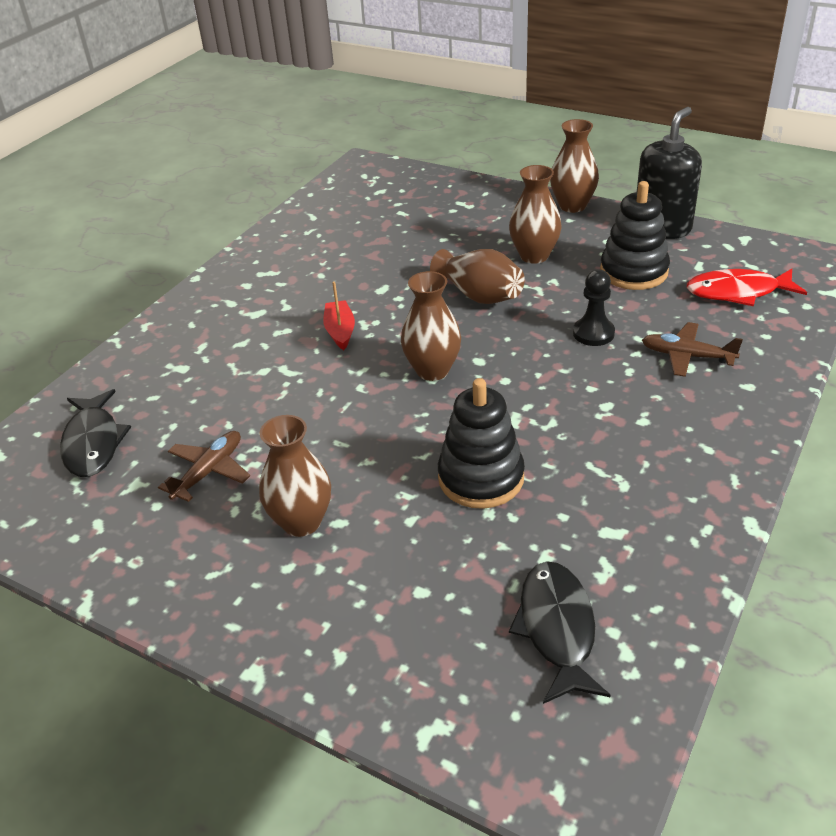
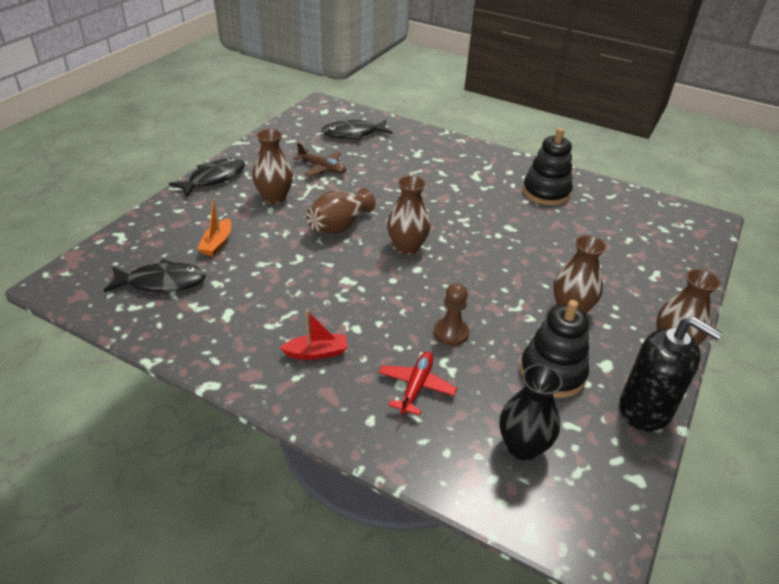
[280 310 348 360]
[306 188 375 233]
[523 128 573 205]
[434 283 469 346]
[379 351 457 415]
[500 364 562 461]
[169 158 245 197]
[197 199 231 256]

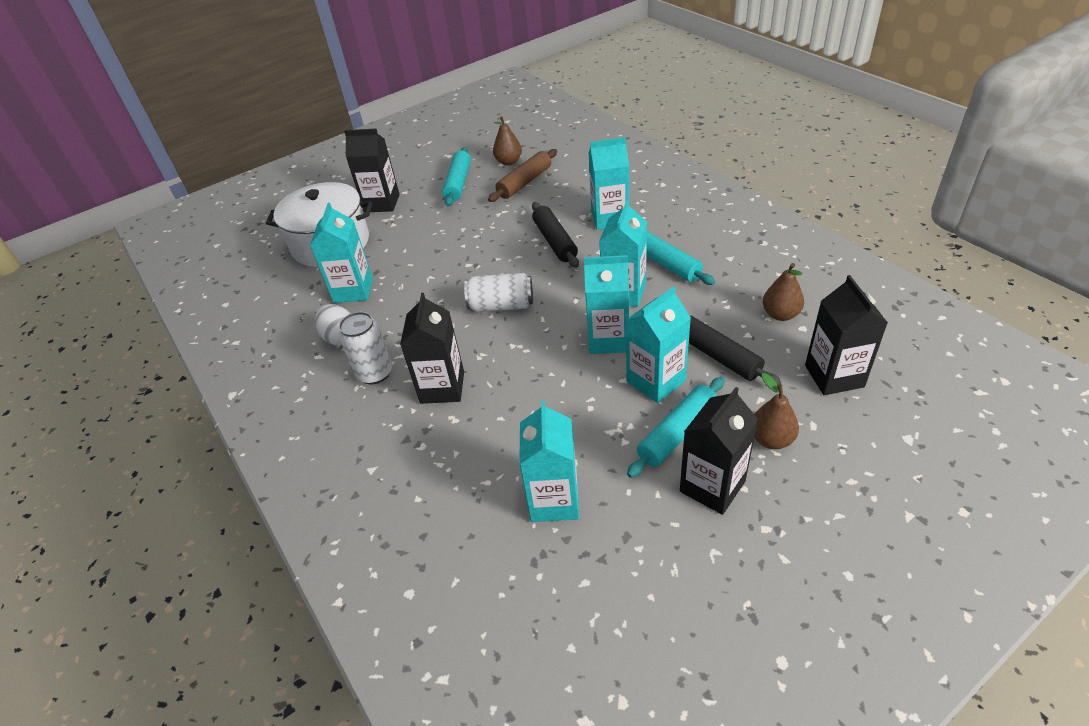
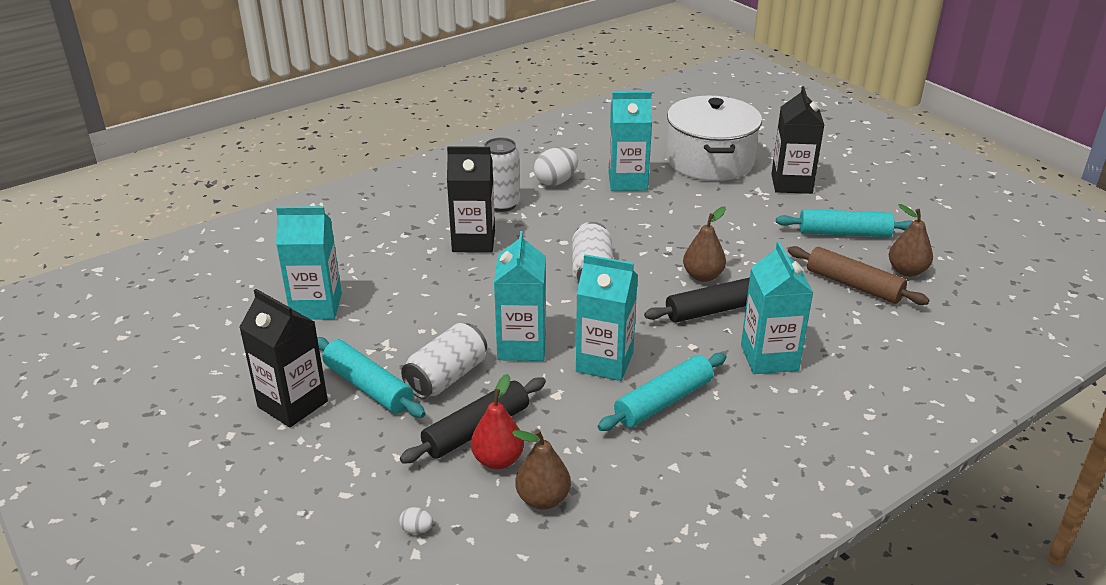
[401 323 487 399]
[683 207 726 282]
[399 507 433 534]
[471 374 524 469]

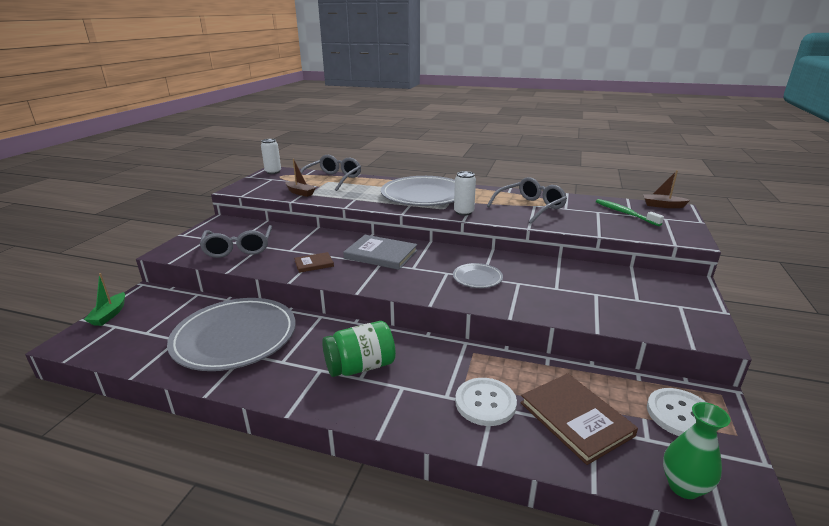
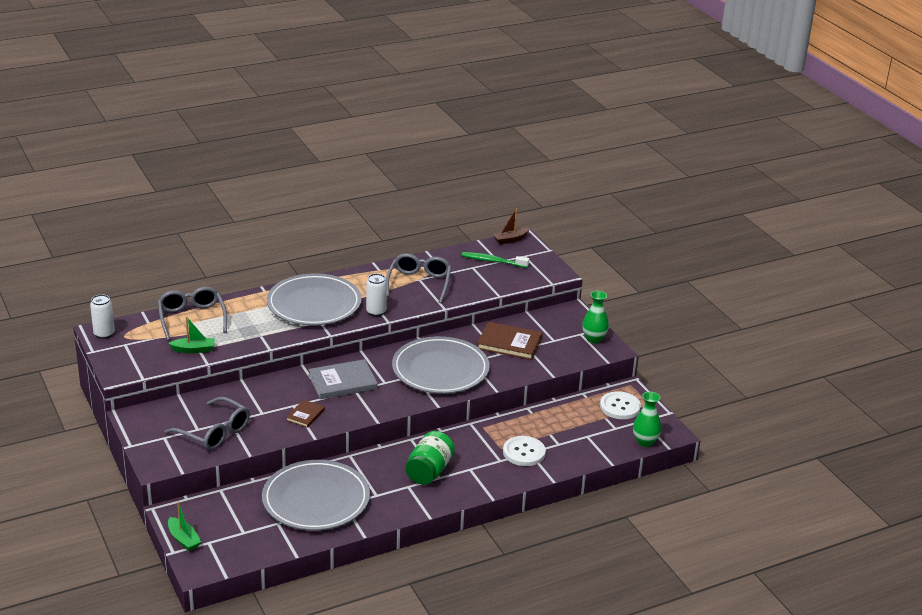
[168 317 215 353]
[392 336 490 394]
[477 322 543 360]
[582 291 609 343]

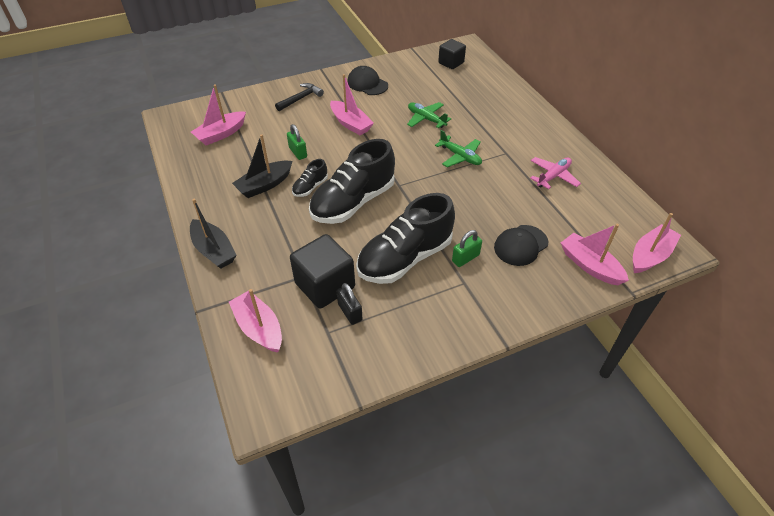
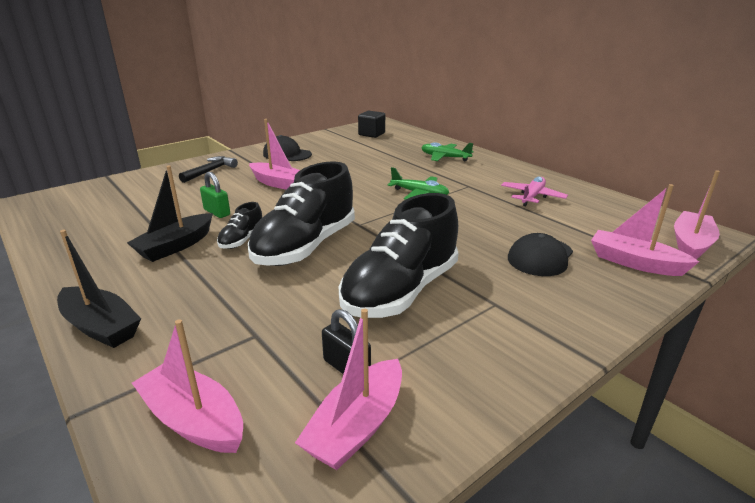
[295 308 402 470]
[290 234 355 309] (first image)
[421 142 474 161]
[452 230 482 267] (first image)

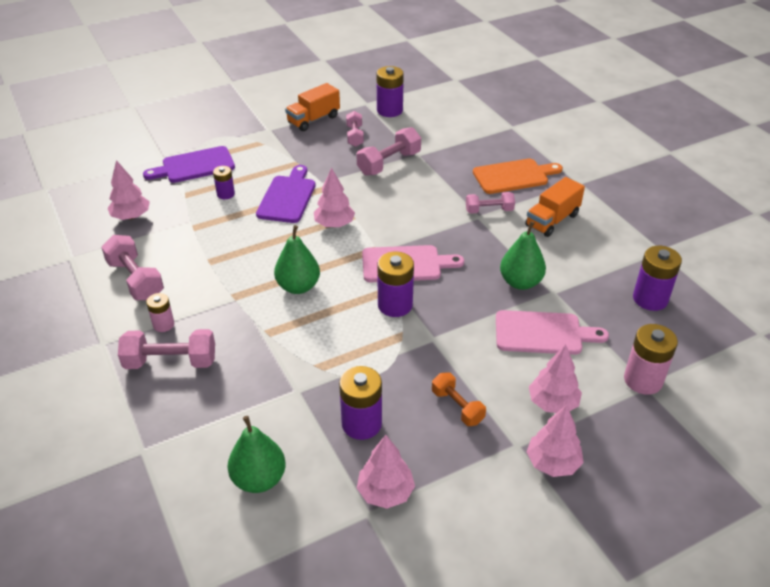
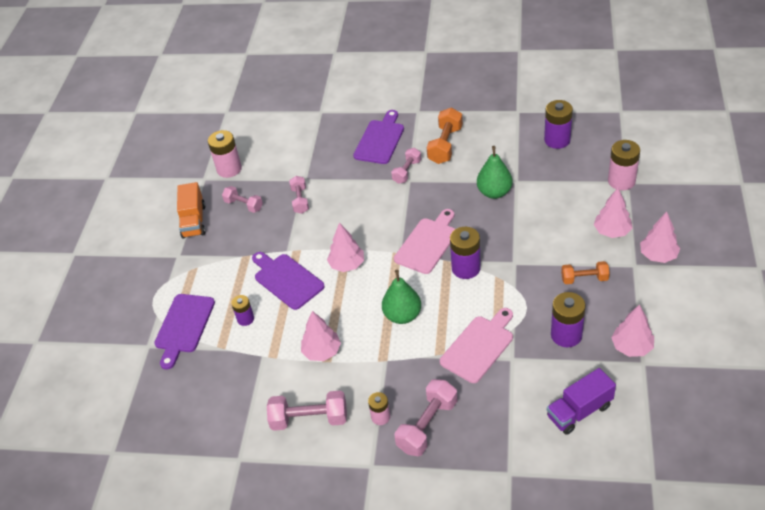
[301 311 341 361]
[547 368 616 435]
[289 176 309 214]
[208 130 242 178]
[353 110 404 164]
[440 308 513 383]
[427 108 463 164]

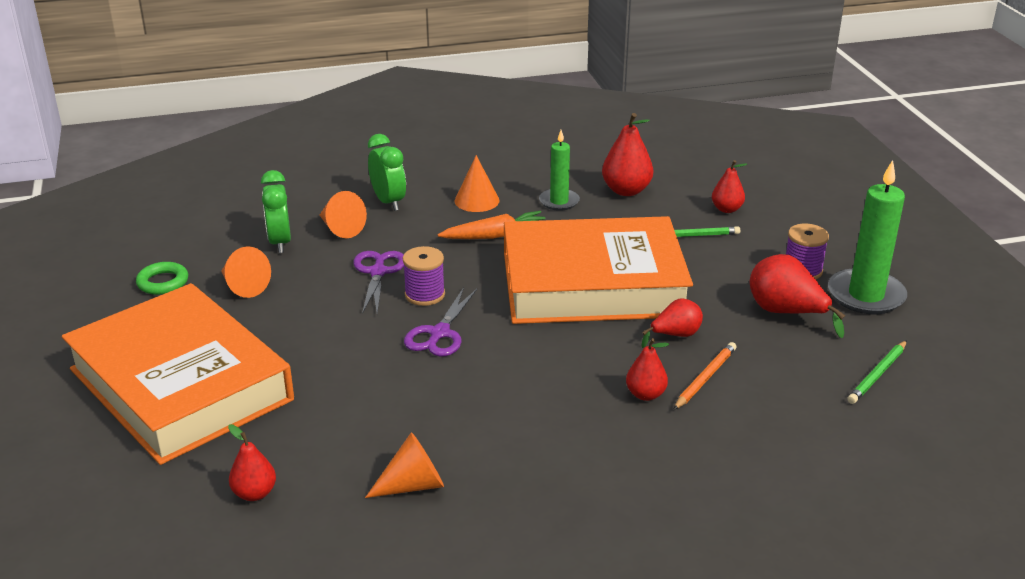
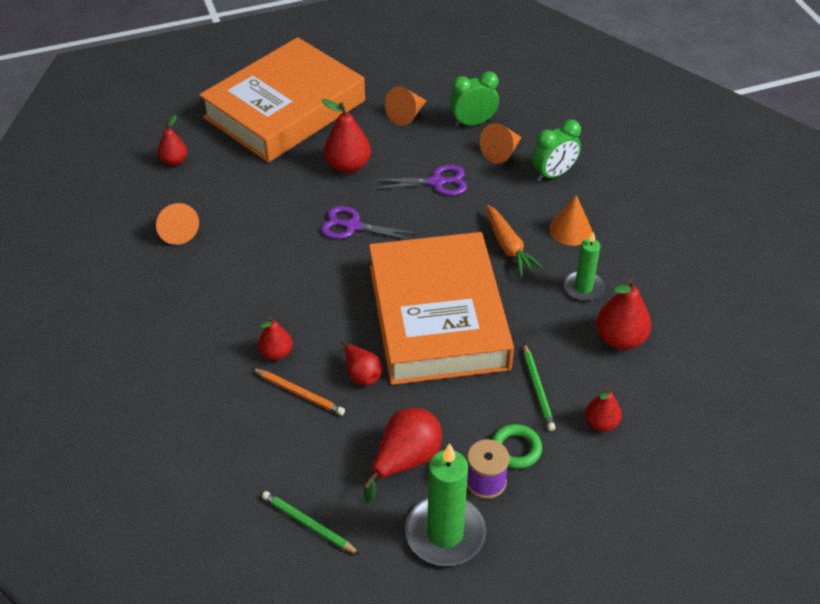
[492 424 542 469]
[403 246 445 306] (first image)
[322 99 371 173]

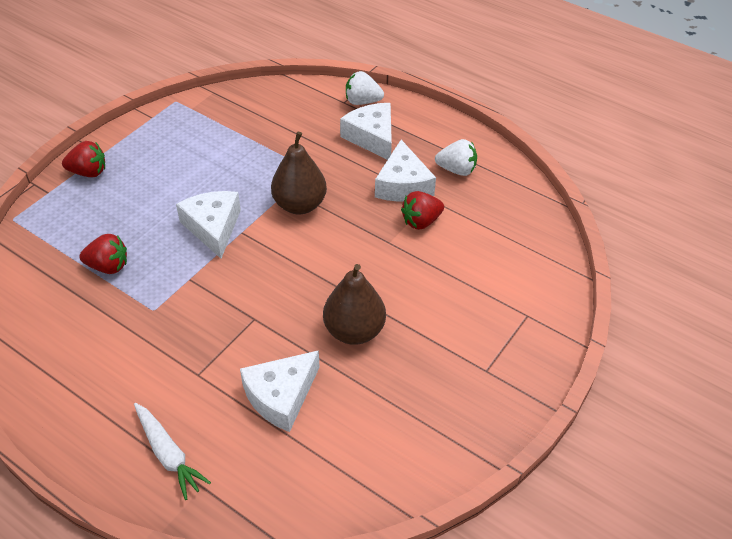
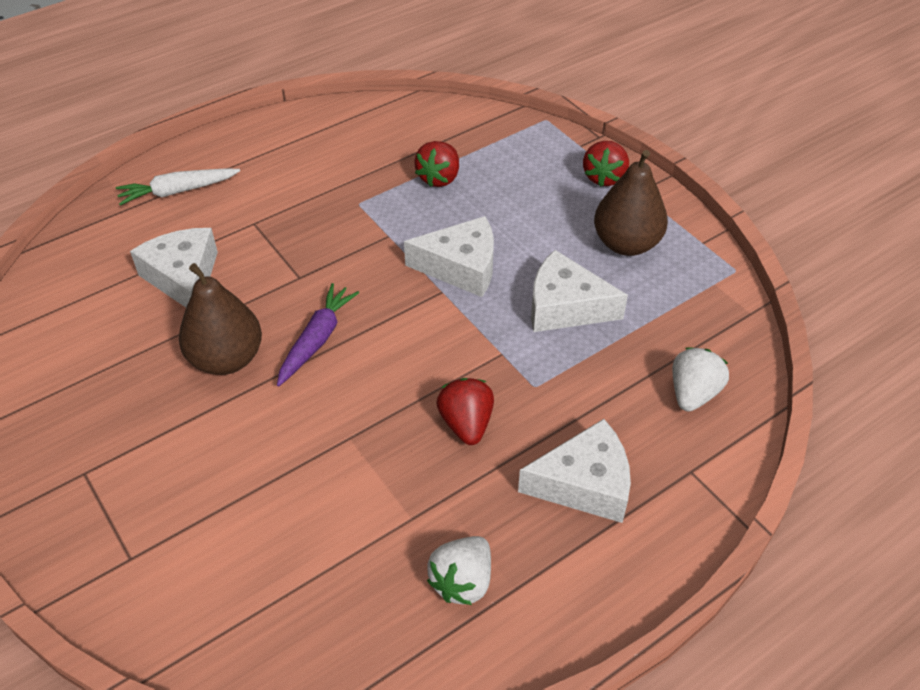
[594 150 668 256]
[673 347 729 412]
[531 250 628 332]
[436 378 494 445]
[277 283 359 386]

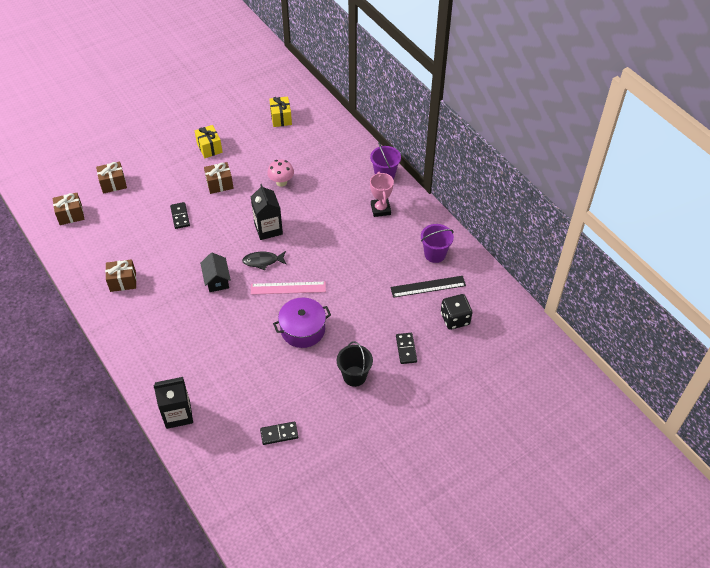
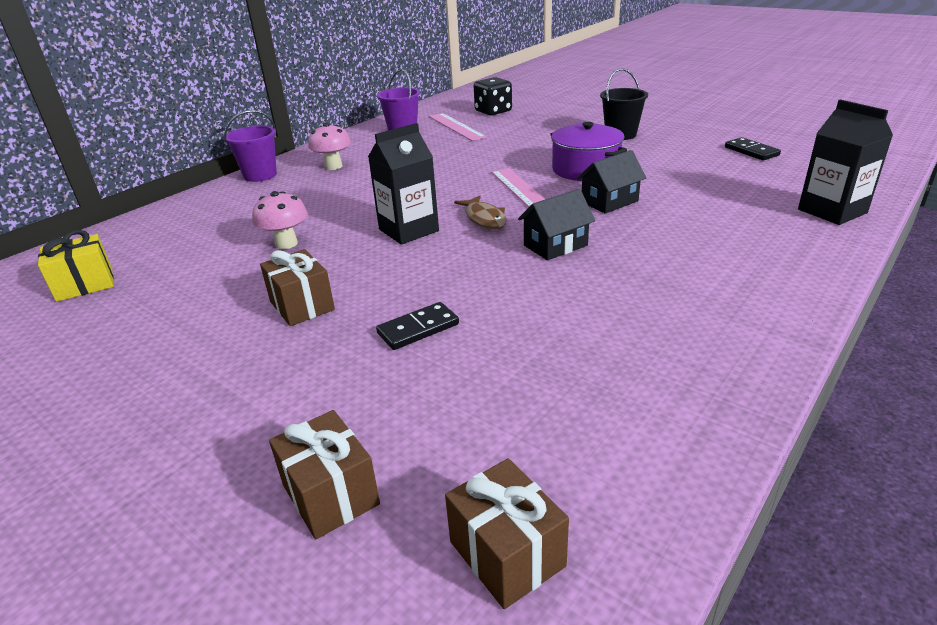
[105 259 136 292] (first image)
[195 125 223 158] (first image)
[454 196 507 230]
[308 123 351 170]
[429 113 487 141]
[396 333 417 364] (first image)
[577 150 647 214]

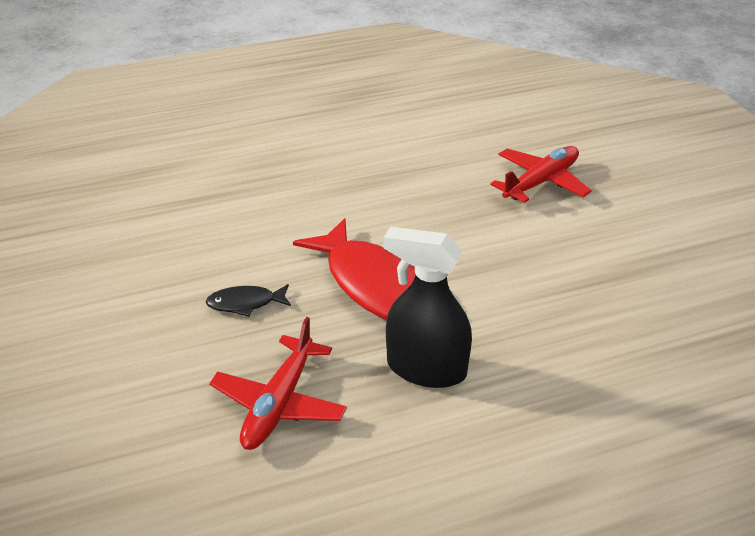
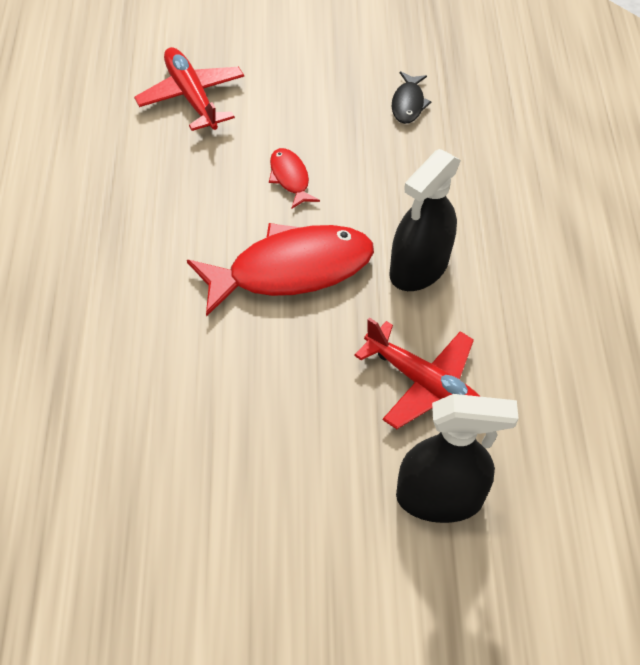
[392 71 431 124]
[269 148 320 209]
[396 394 519 523]

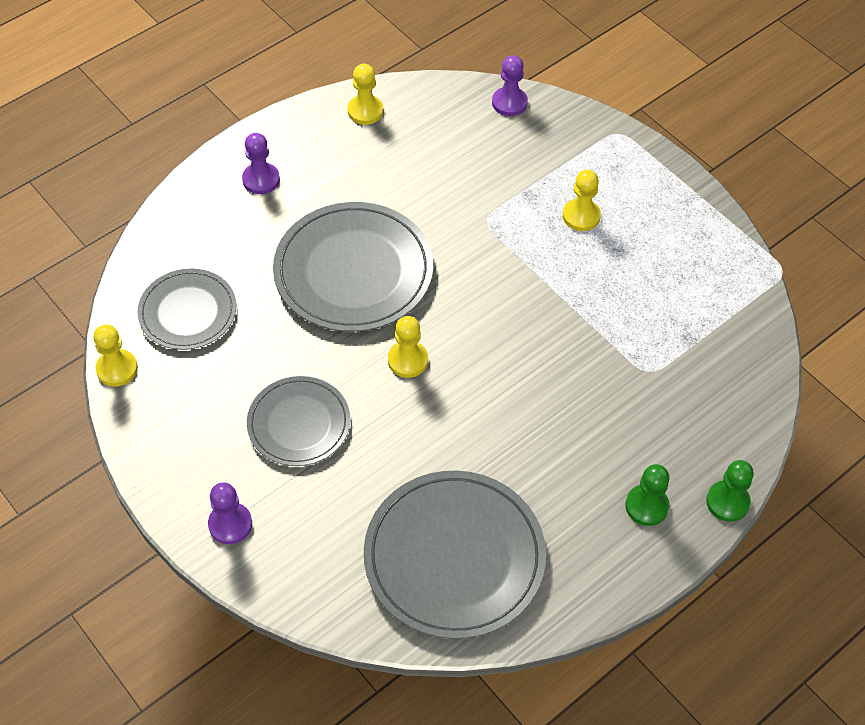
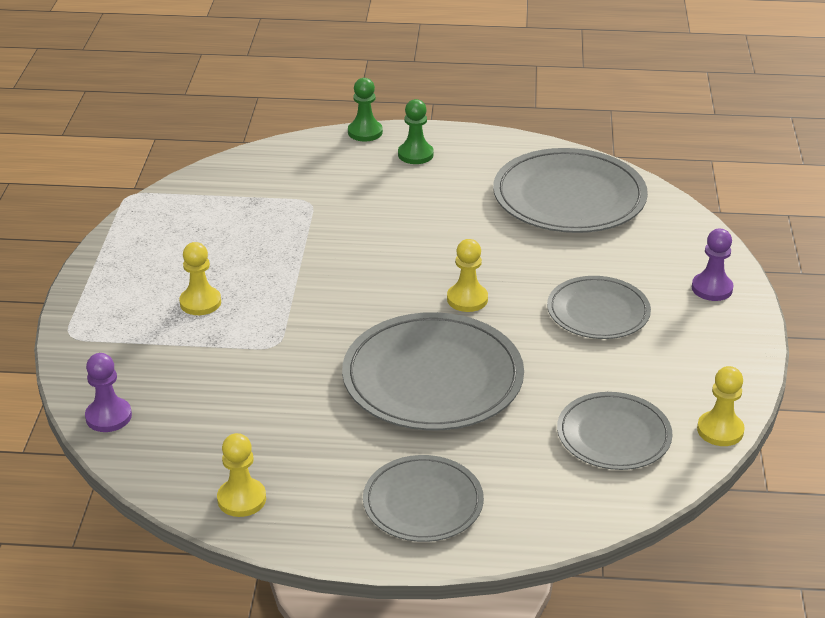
[363 455 484 542]

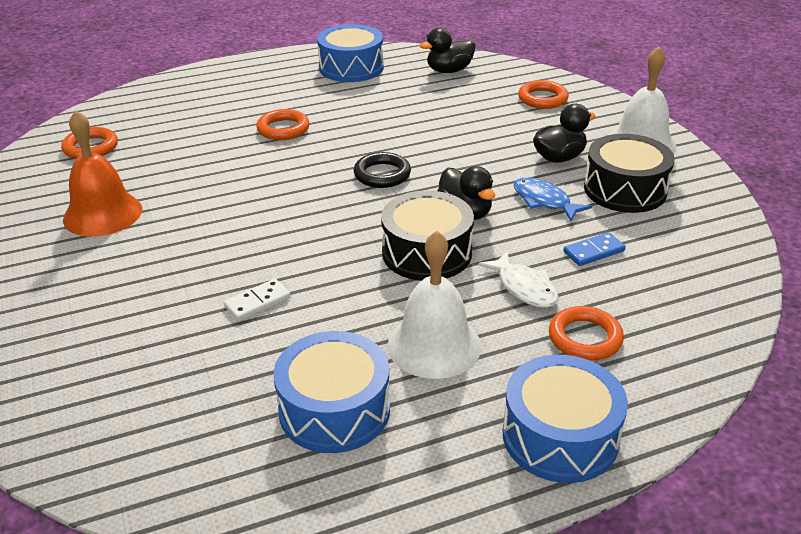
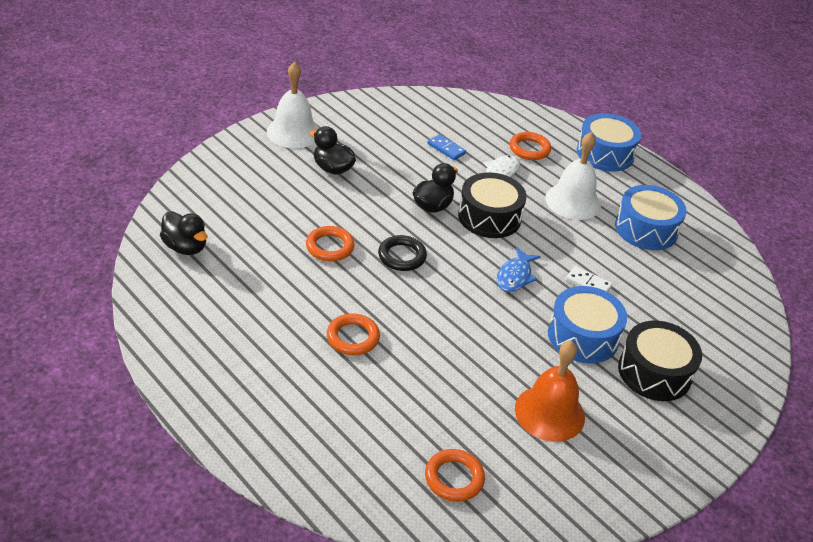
[548 286 627 363]
[497 247 541 292]
[306 226 355 261]
[618 321 702 401]

